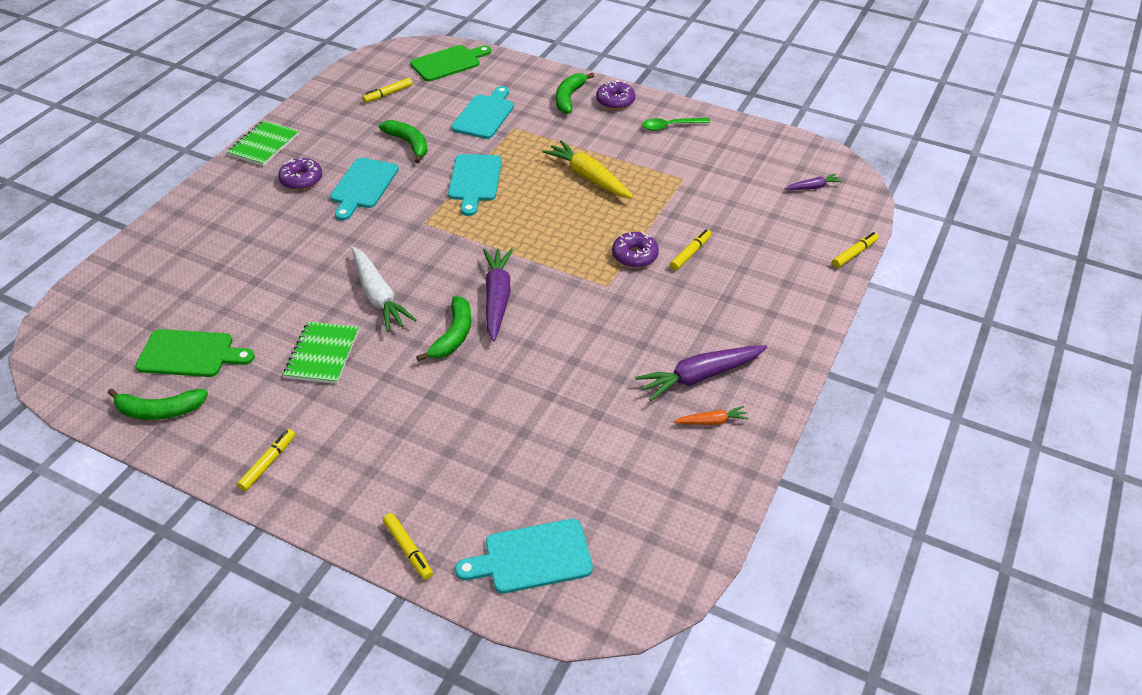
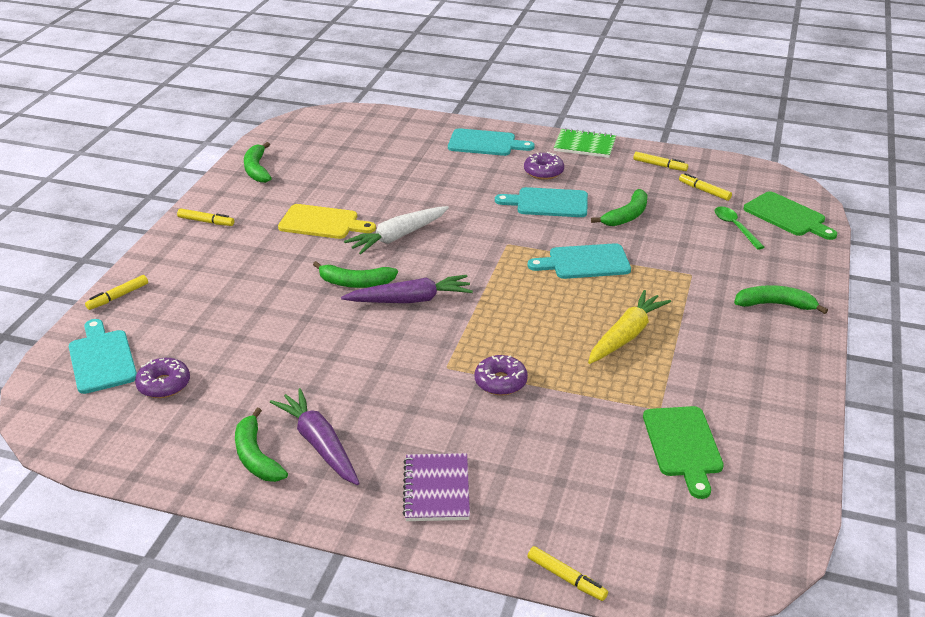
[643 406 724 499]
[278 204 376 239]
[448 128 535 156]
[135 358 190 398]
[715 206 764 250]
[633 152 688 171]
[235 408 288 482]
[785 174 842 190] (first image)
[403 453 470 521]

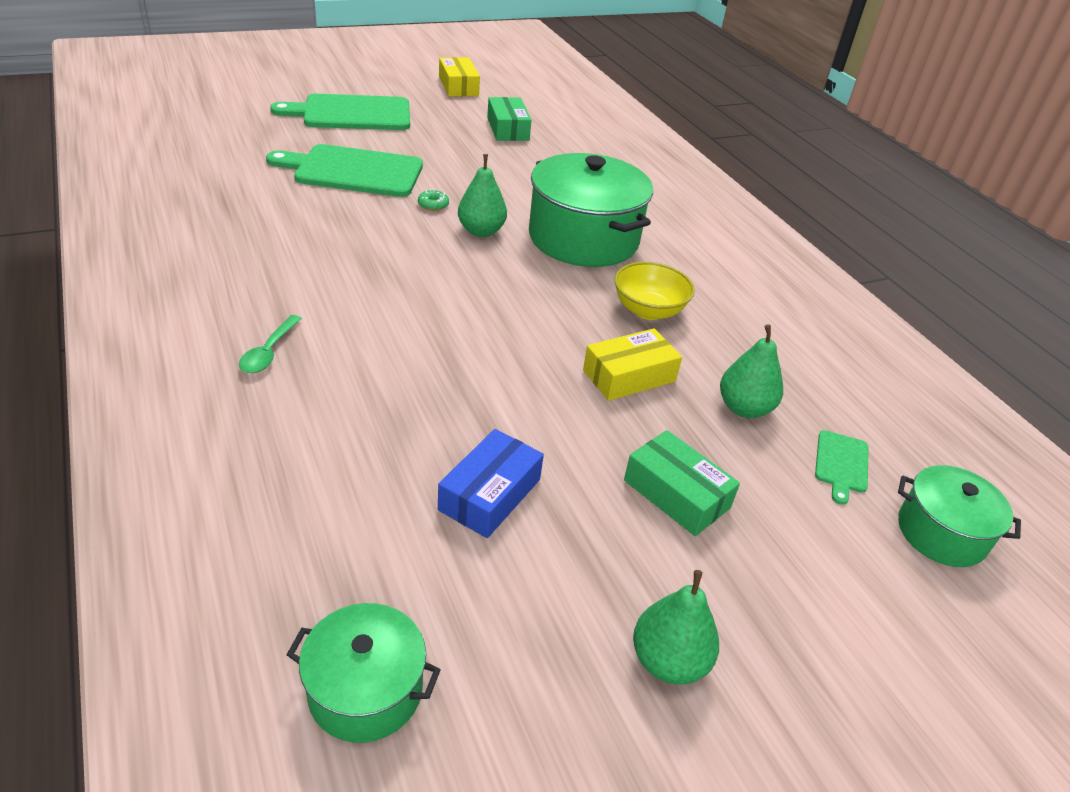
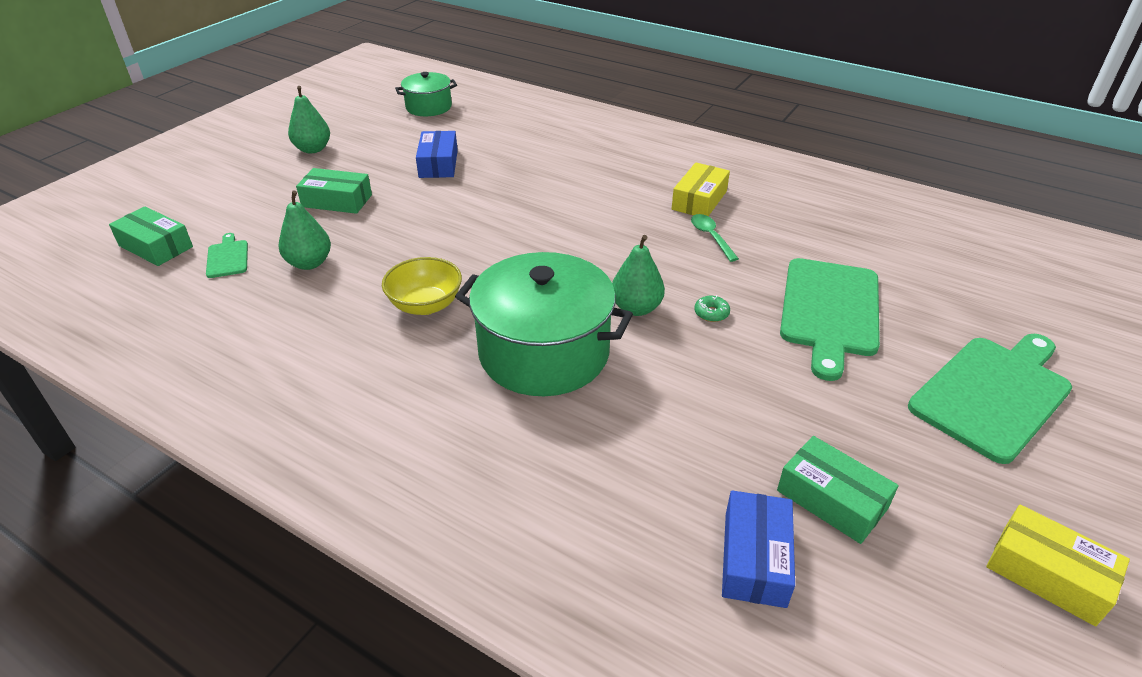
[691 214 739 262]
[780 258 880 381]
[672 162 730 216]
[109 206 193 266]
[722 490 795 608]

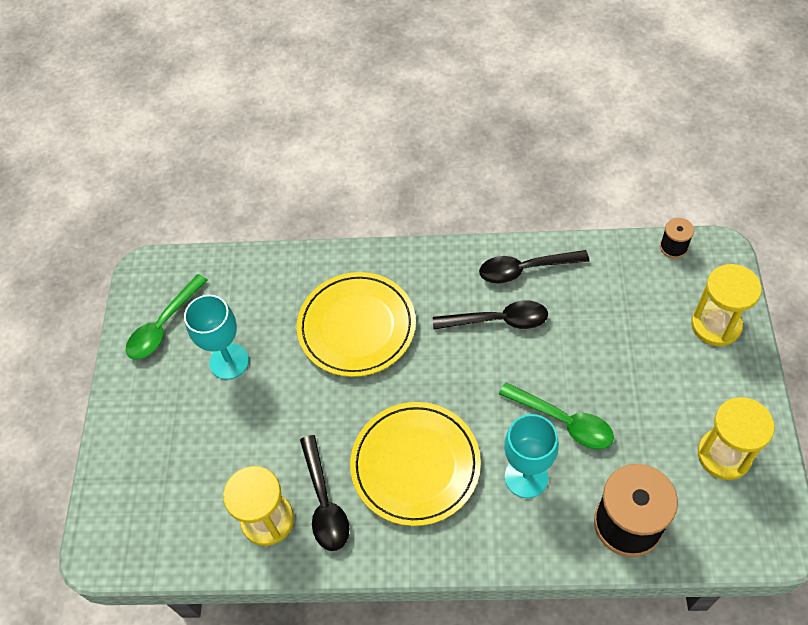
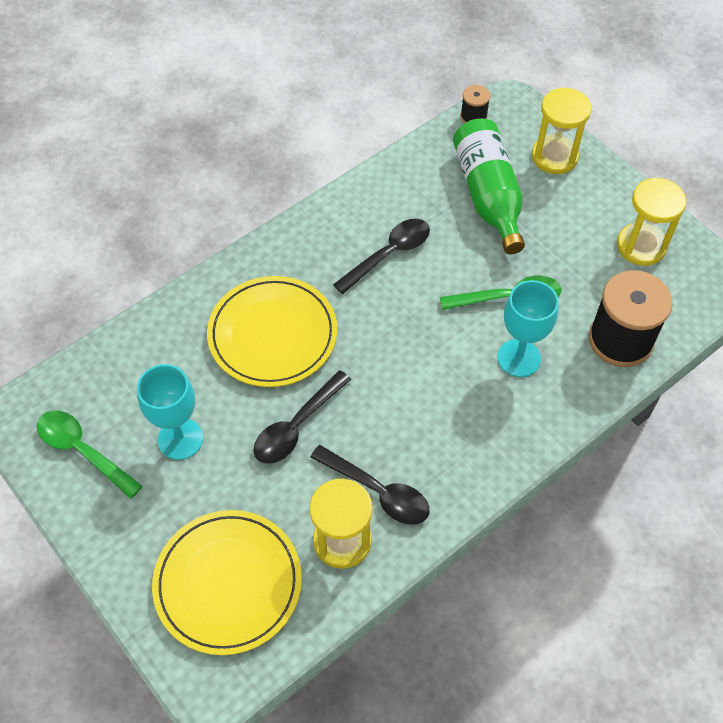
[37 410 143 499]
[152 510 302 655]
[253 370 351 464]
[453 119 525 254]

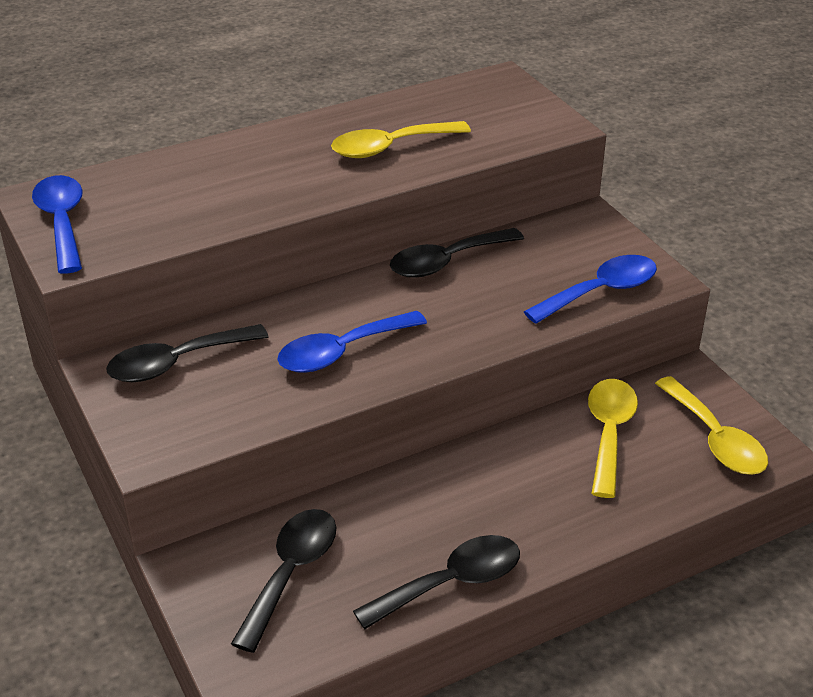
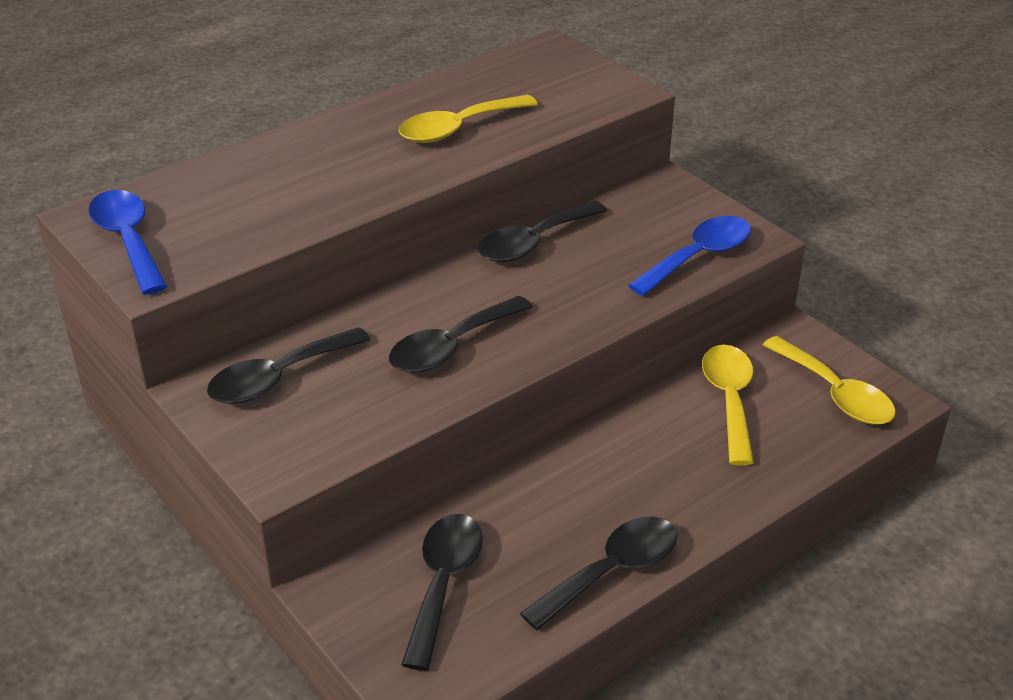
[389 296 533 373]

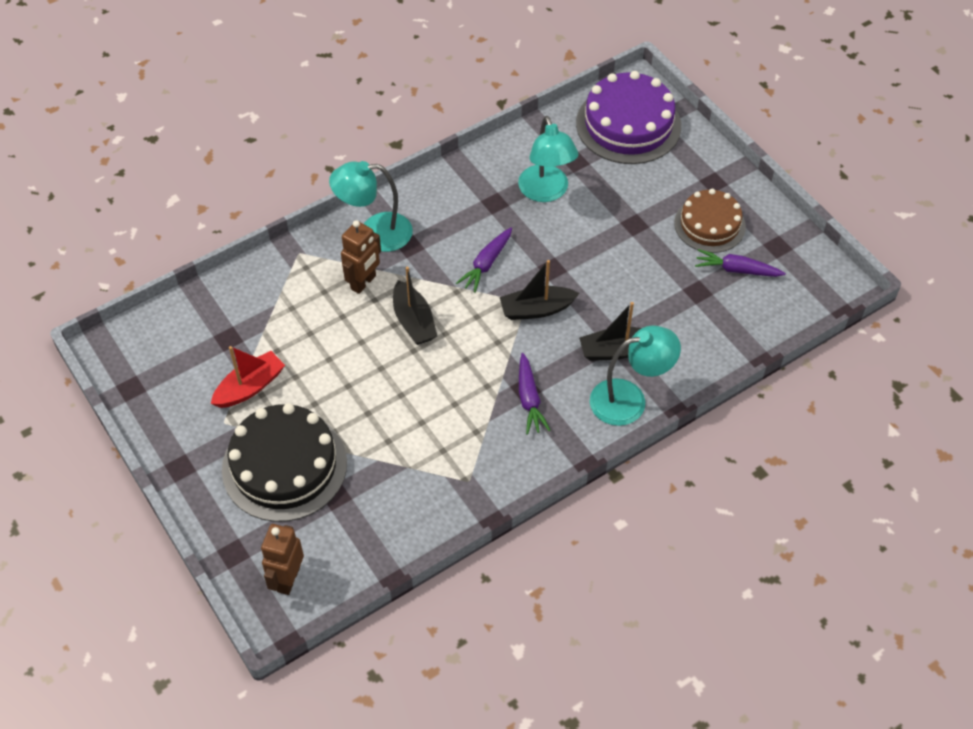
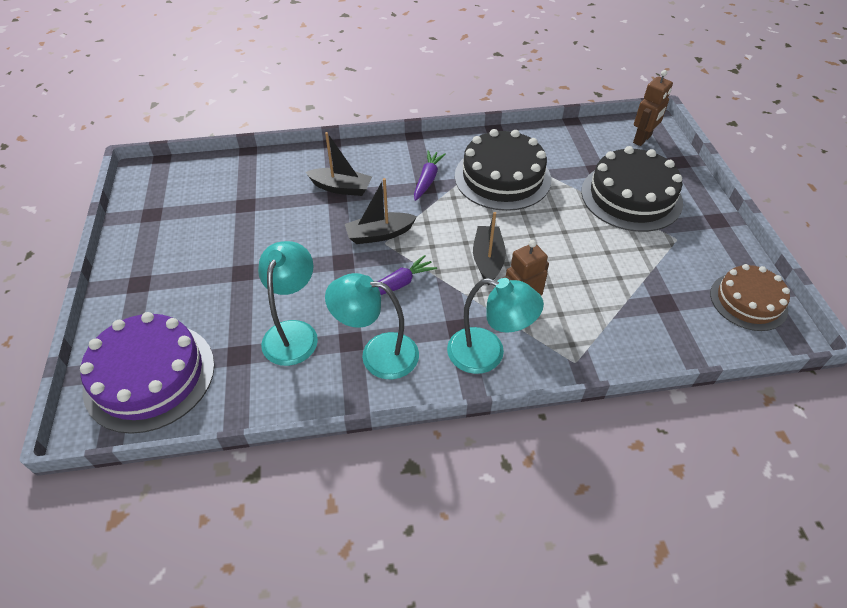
[211 346 285 408] (first image)
[345 178 417 244]
[325 273 419 379]
[710 264 790 331]
[695 249 786 277] (first image)
[455 129 551 211]

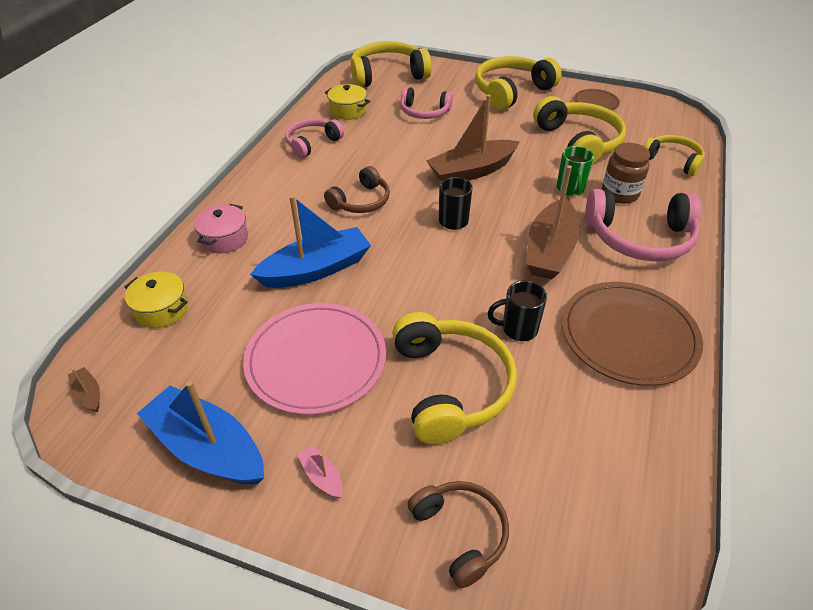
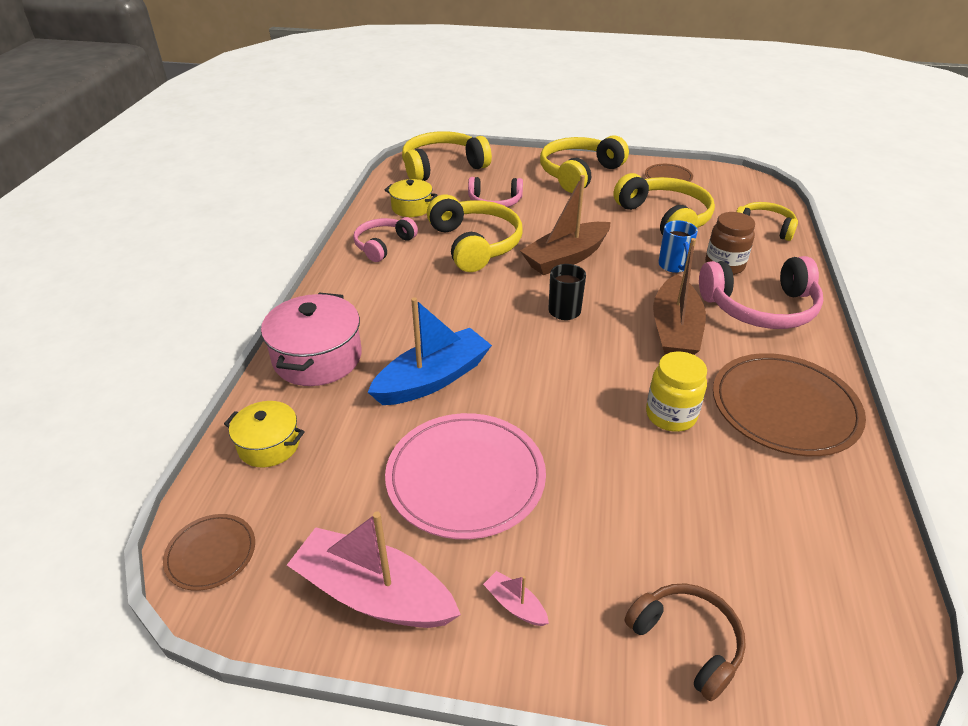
[163 514 255 591]
[287 512 461 628]
[261 293 362 386]
[324 166 390 213] (first image)
[427 194 522 272]
[646 352 707 432]
[659 221 698 273]

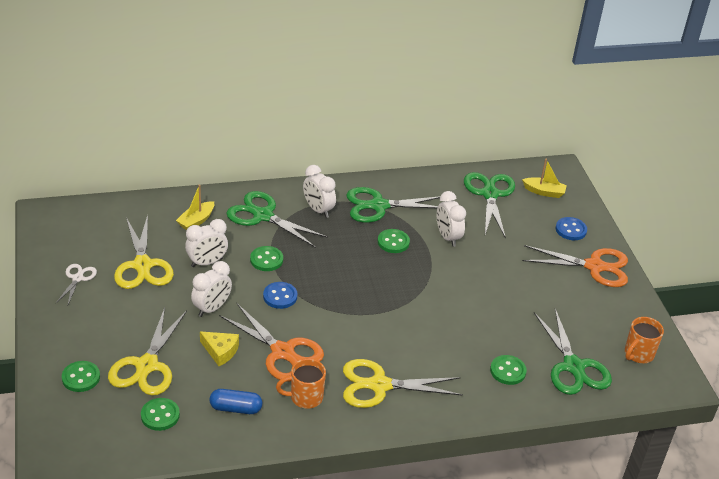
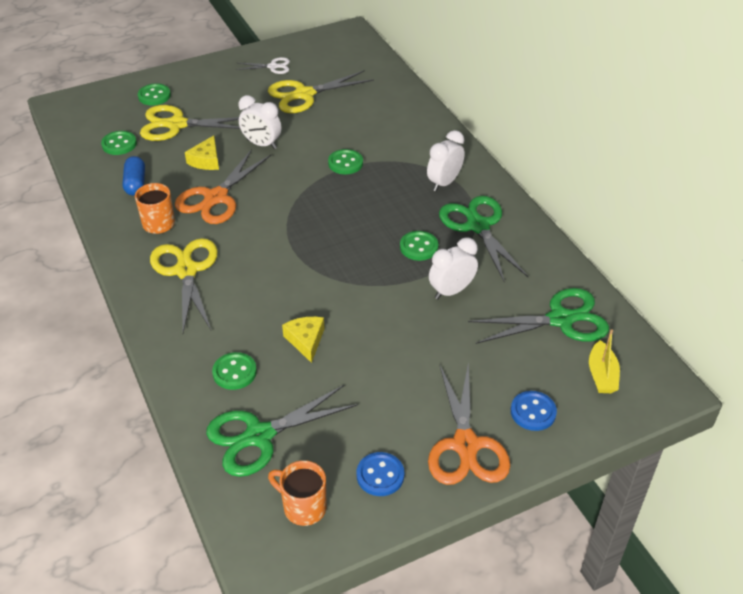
[176 185 214 230] (first image)
[185 219 228 267] (first image)
[226 191 328 248] (first image)
[357 452 404 496]
[282 317 325 363]

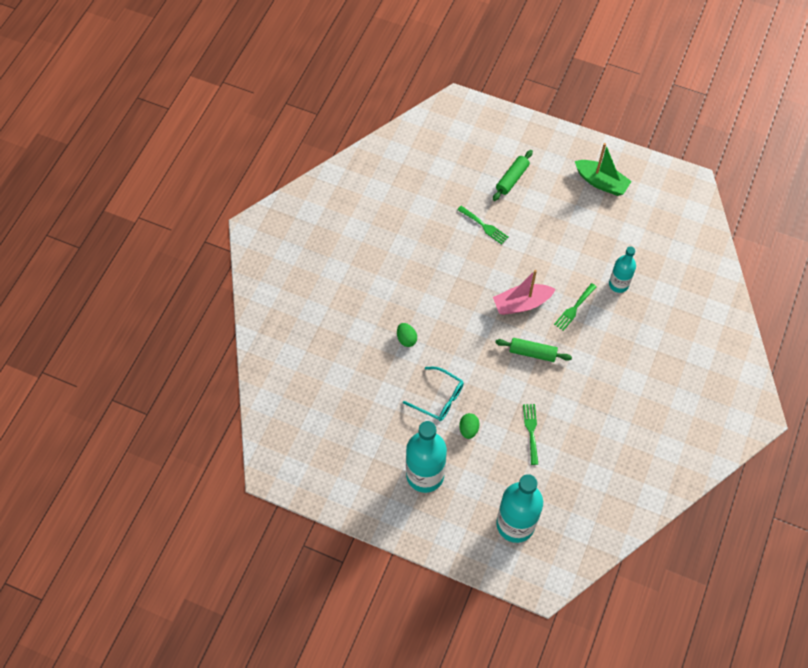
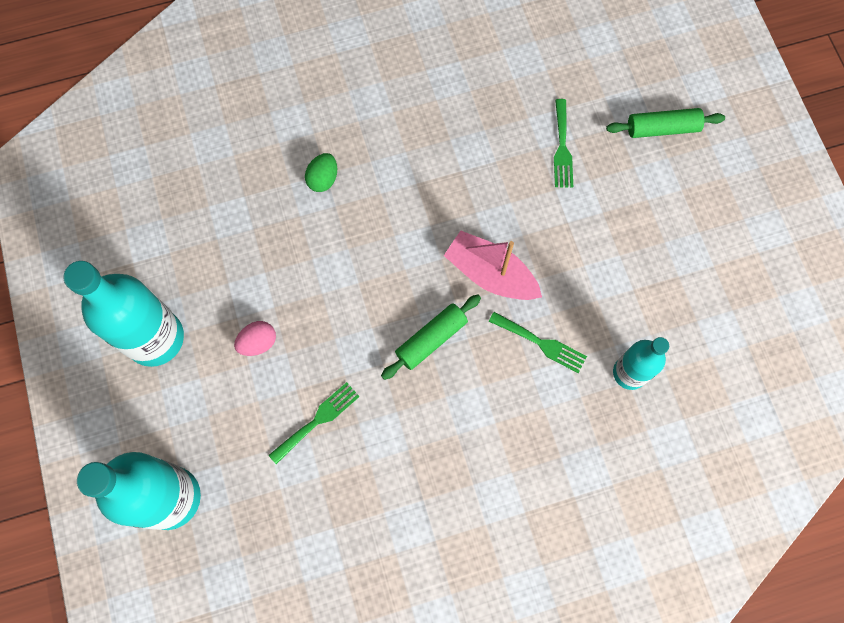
[403 367 464 421] (first image)
[234 321 276 356]
[381 294 481 380]
[489 312 587 373]
[575 143 632 196] (first image)

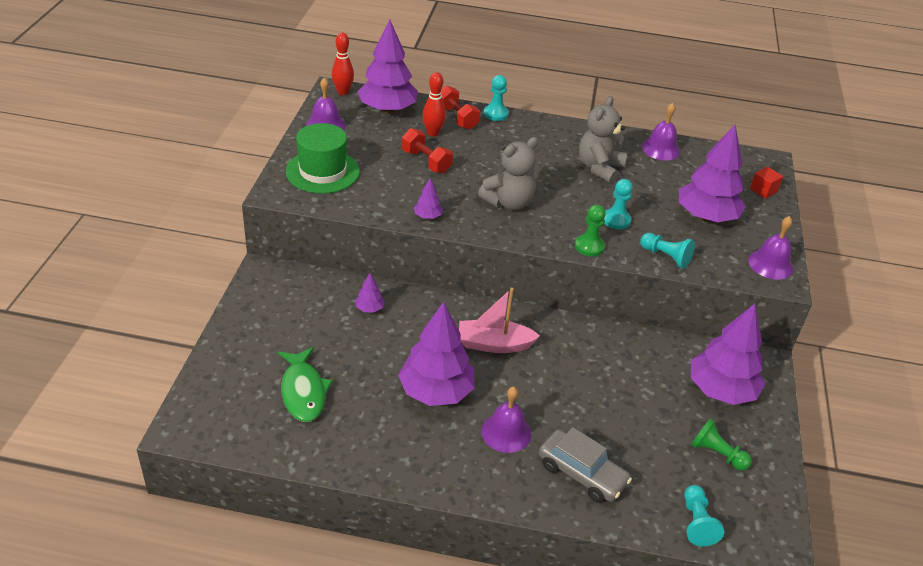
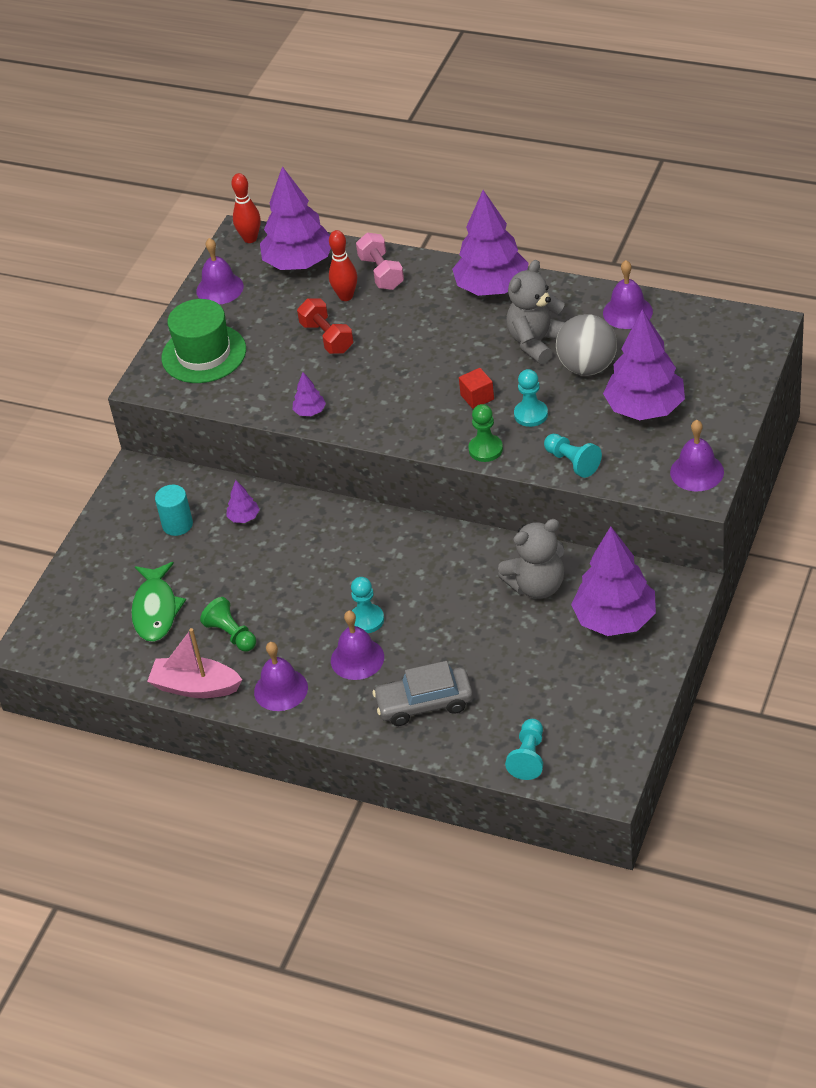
[452 190 529 296]
[356 233 404 290]
[147 628 242 698]
[498 519 564 599]
[351 577 384 633]
[373 661 473 726]
[200 597 256 651]
[459 368 494 409]
[155 485 193 536]
[254 642 308 711]
[556 314 617 376]

